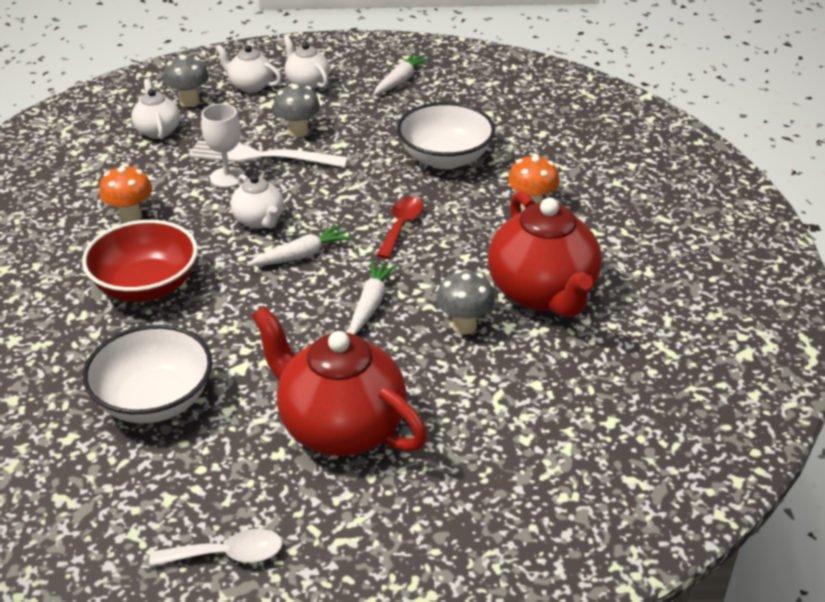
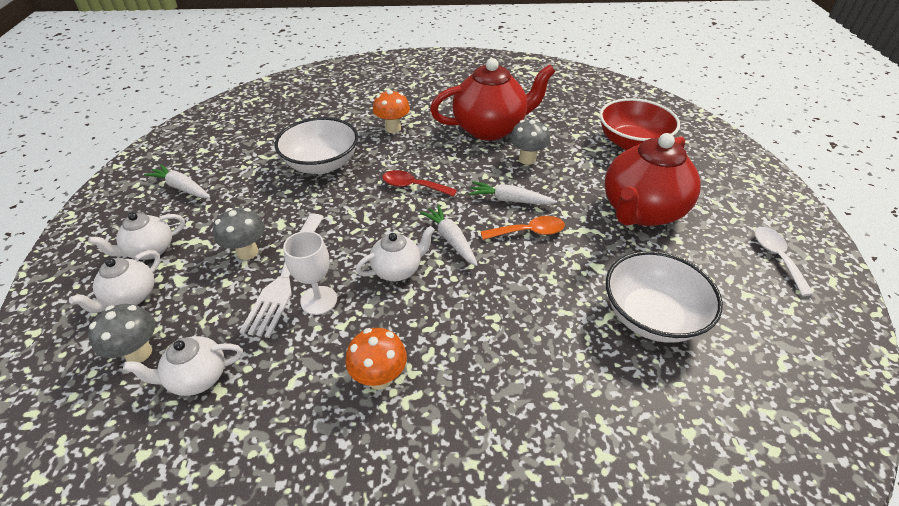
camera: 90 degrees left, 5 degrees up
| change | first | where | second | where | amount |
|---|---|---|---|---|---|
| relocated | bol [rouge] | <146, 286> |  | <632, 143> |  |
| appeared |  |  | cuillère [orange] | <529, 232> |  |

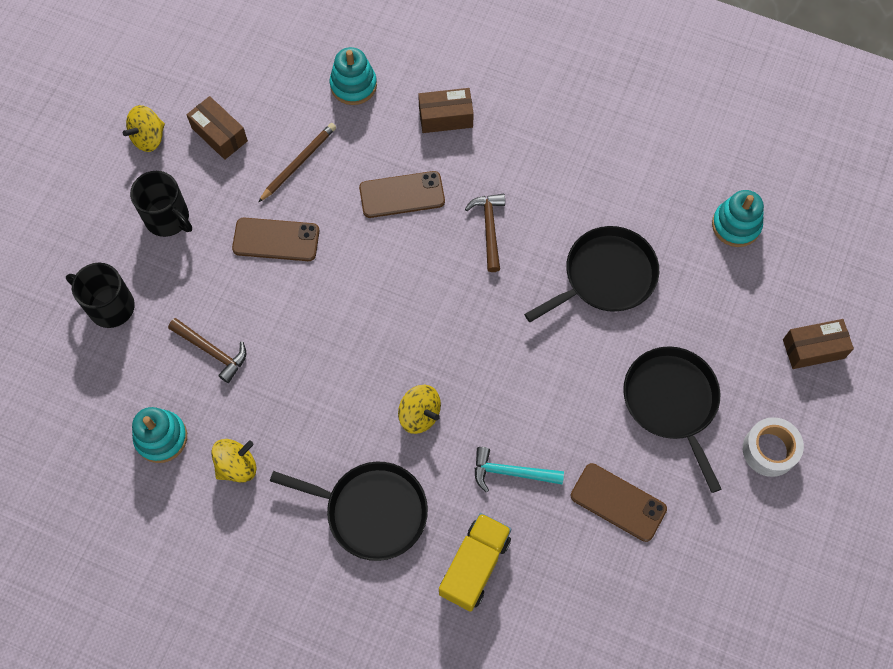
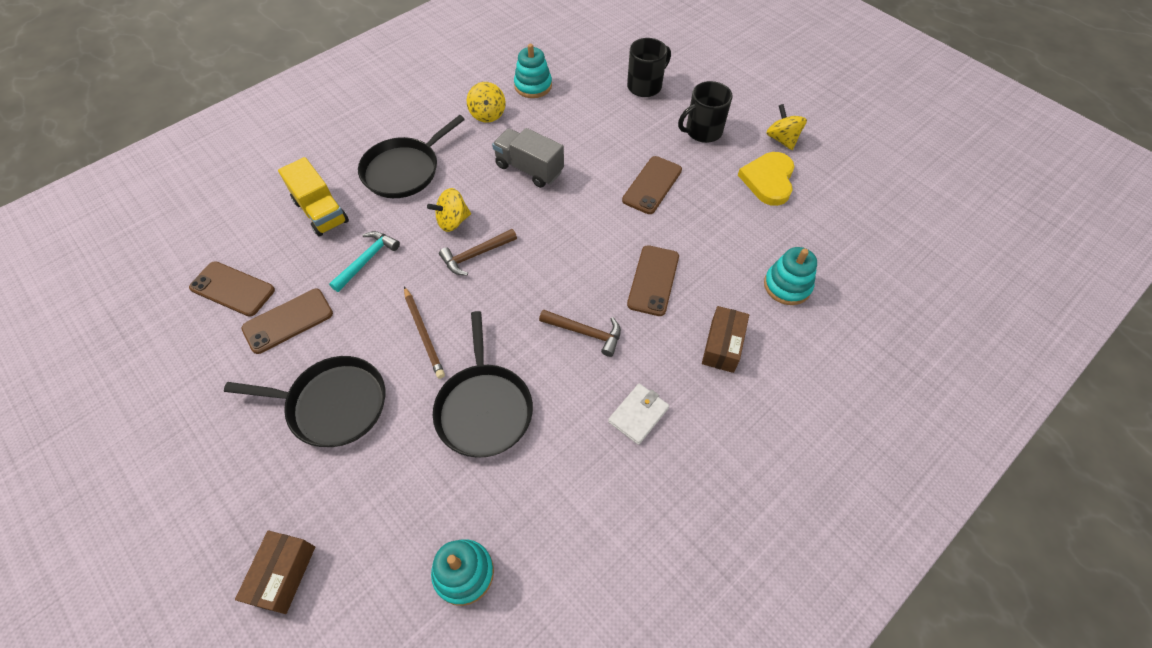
camera: 115 degrees right, 10 degrees down
| change | first | where | second | where | amount |
|---|---|---|---|---|---|
| exchanged | boîte [marron] | <219, 134> | cœur [jaune] | <768, 180> |  |
| relocated | crayon [marron] | <298, 163> |  | <423, 333> |  |
| relocated | marteau [marron] | <212, 351> |  | <475, 255> |  |
| missing | ruban adhésif [blanc] | <769, 450> |  |  |  |
| appeared |  |  | camion [gris] | <529, 169> |  |
| appeared |  |  | téléphone [marron] | <232, 289> |  |
| appeared |  |  | portefeuille [blanc] | <638, 415> |  |

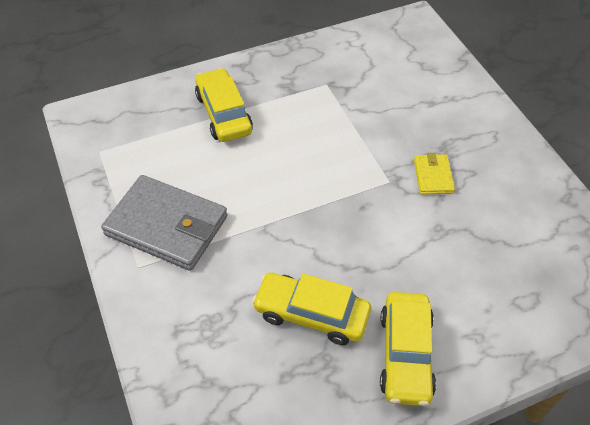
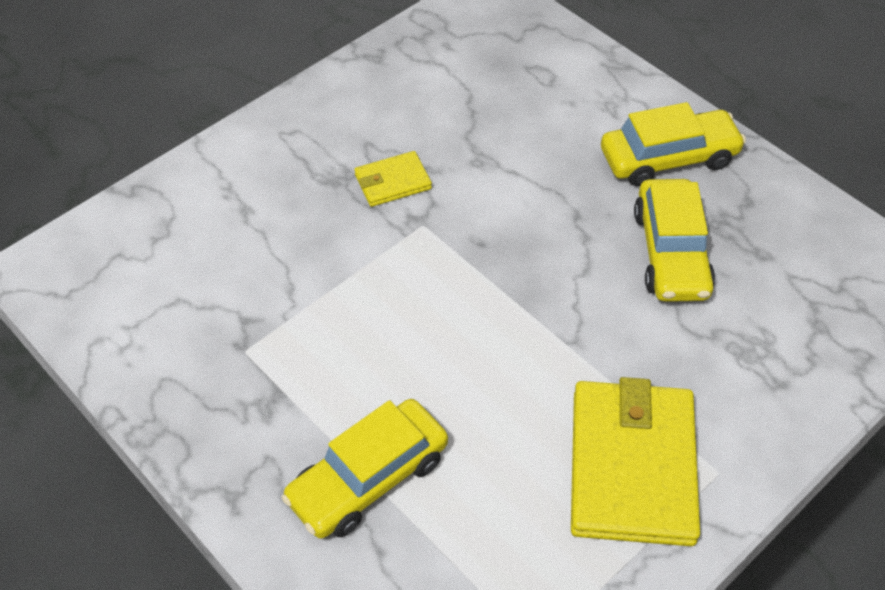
camera: 110 degrees left, 0 degrees up
| change | first | where | second | where | amount |
|---|---|---|---|---|---|
| colour | portefeuille [gris] | <167, 226> | portefeuille [jaune] | <632, 466> |  |

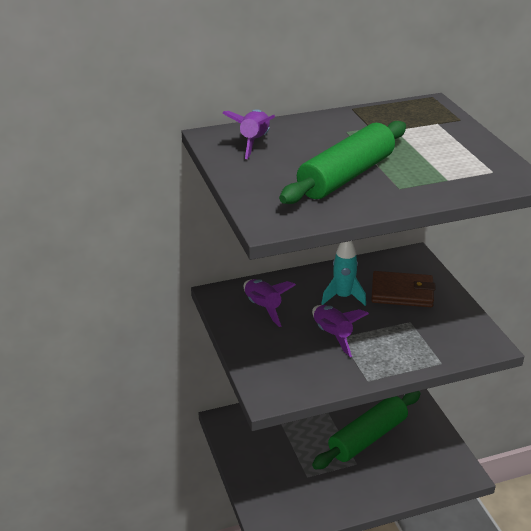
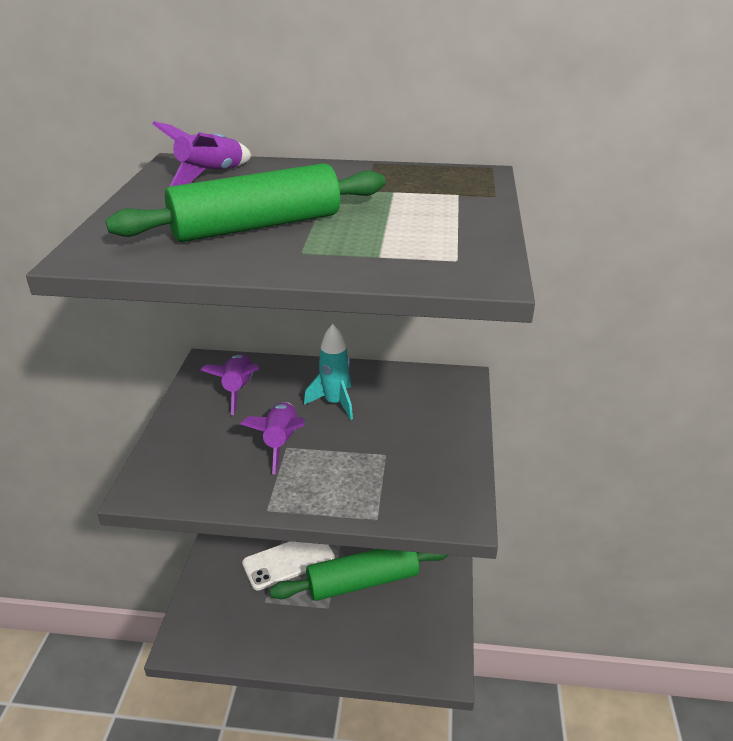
camera: 25 degrees right, 0 degrees up
| change | first | where | second | where | amount |
|---|---|---|---|---|---|
| missing | portefeuille [marron] | <402, 292> |  |  |  |
| appeared |  |  | téléphone [blanc] | <288, 561> |  |

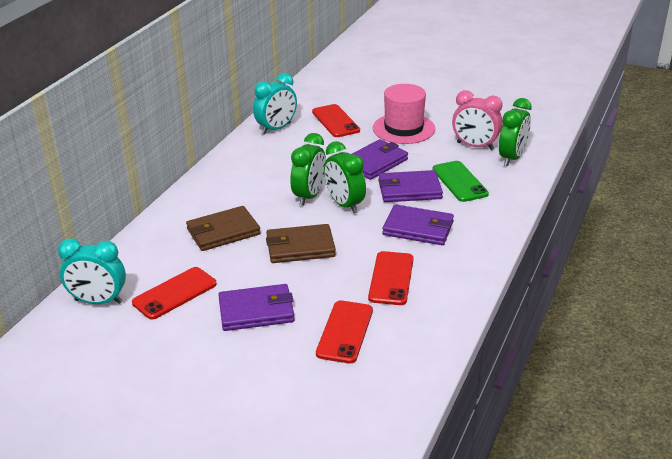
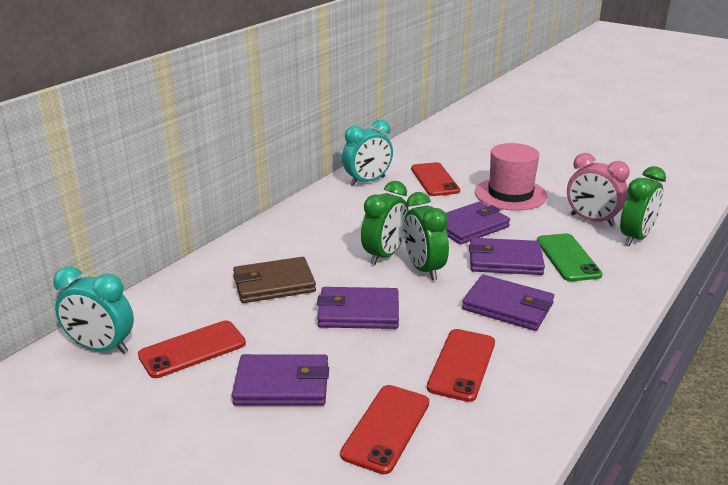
camera: 10 degrees right, 5 degrees down
| change | first | where | second | where | amount |
|---|---|---|---|---|---|
| colour | portefeuille [marron] | <300, 247> | portefeuille [violet] | <358, 312> |  |

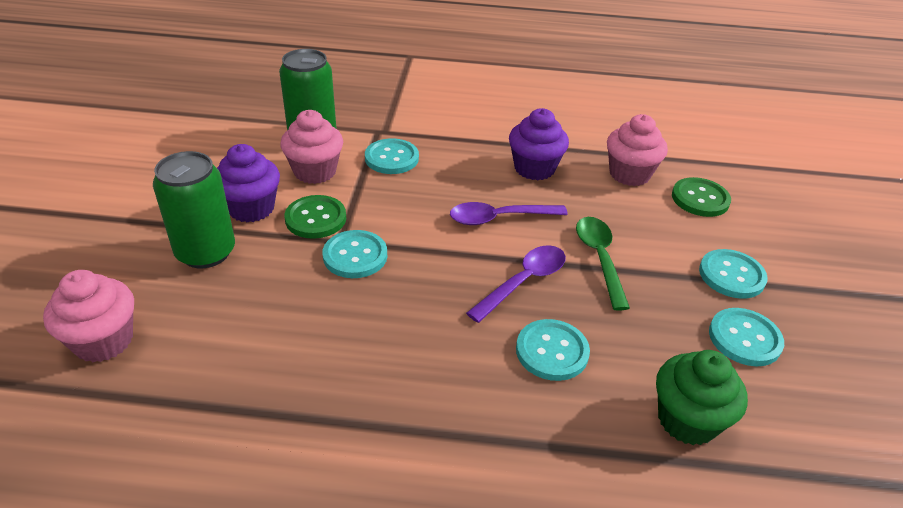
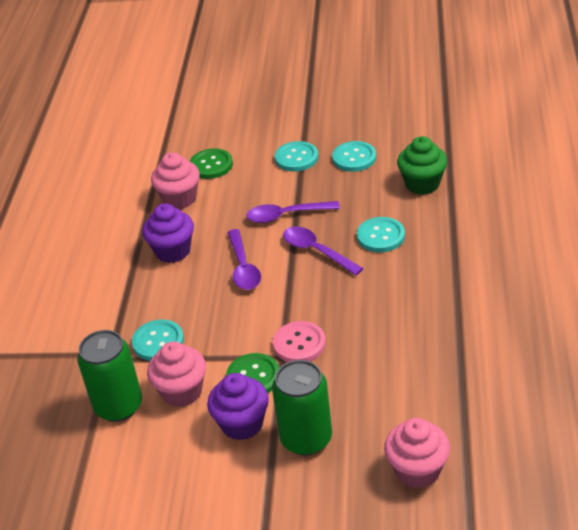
camera: 85 degrees left, 0 degrees up
| change | first | where | second | where | amount |
|---|---|---|---|---|---|
| colour | cuillère [vert] | <599, 259> | cuillère [violet] | <287, 215> |  |
| colour | bouton [turquoise] | <355, 256> | bouton [rose] | <299, 344> |  |

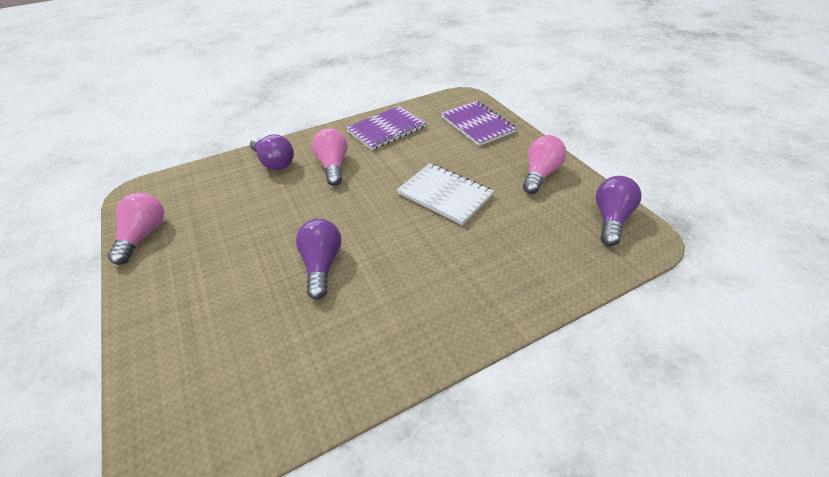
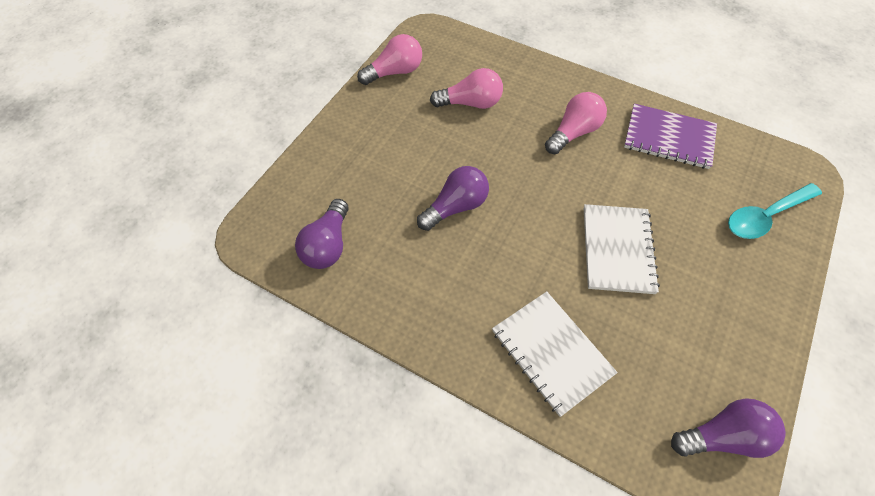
camera: 55 degrees right, 15 degrees up
| change | first | where | second | where | amount |
|---|---|---|---|---|---|
| exchanged | carnet [violet] | <477, 124> | cuillère [turquoise] | <765, 216> |  |
| relocated | ampoule [violet] | <274, 162> |  | <328, 245> |  |
| relocated | ampoule [rose] | <540, 174> |  | <470, 103> |  |
| appeared |  |  | carnet [blanc] | <551, 352> |  |

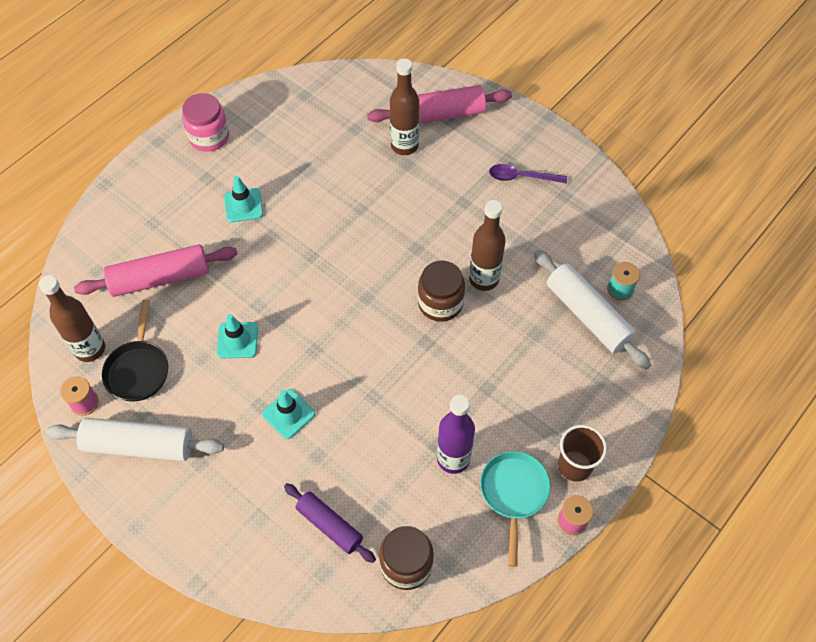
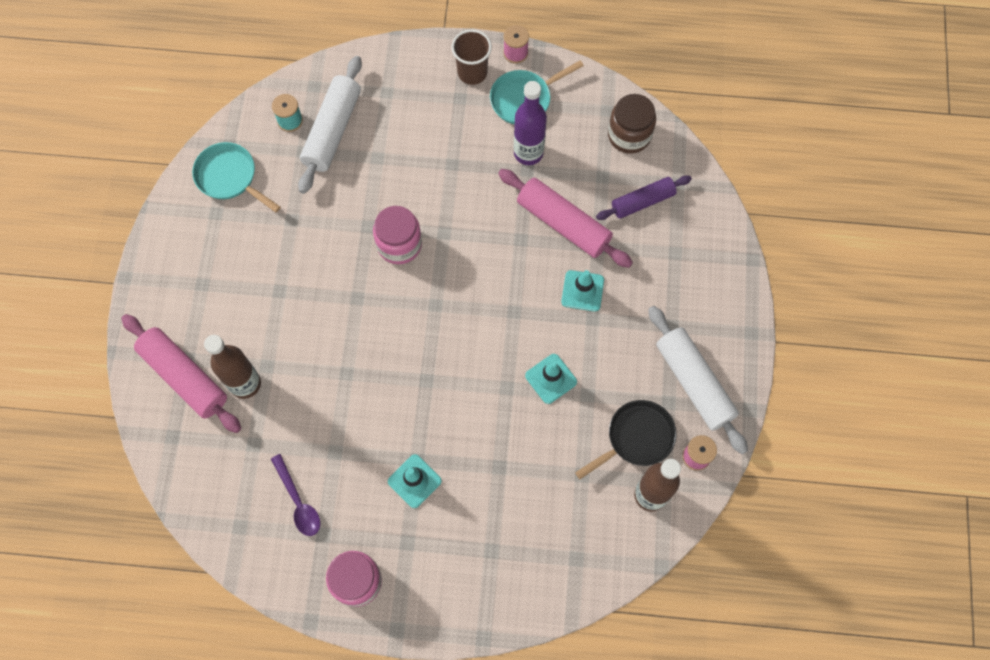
camera: 125 degrees left, 10 degrees up
| change | first | where | second | where | amount |
|---|---|---|---|---|---|
| relocated | cuillère [violet] | <521, 177> |  | <298, 501> |  |
| missing | bouteille [marron] | <484, 279> |  |  |  |
| relocated | rouleau à pâtisserie [rose] | <160, 278> |  | <563, 224> |  |
| colour | bocal [marron] | <440, 303> | bocal [rose] | <399, 244> |  |
| spun | rouleau à pâtisserie [violet] | <329, 525> |  | <642, 201> | 60 degrees clockwise |
| appeared |  |  | poêle [turquoise] | <229, 177> |  |

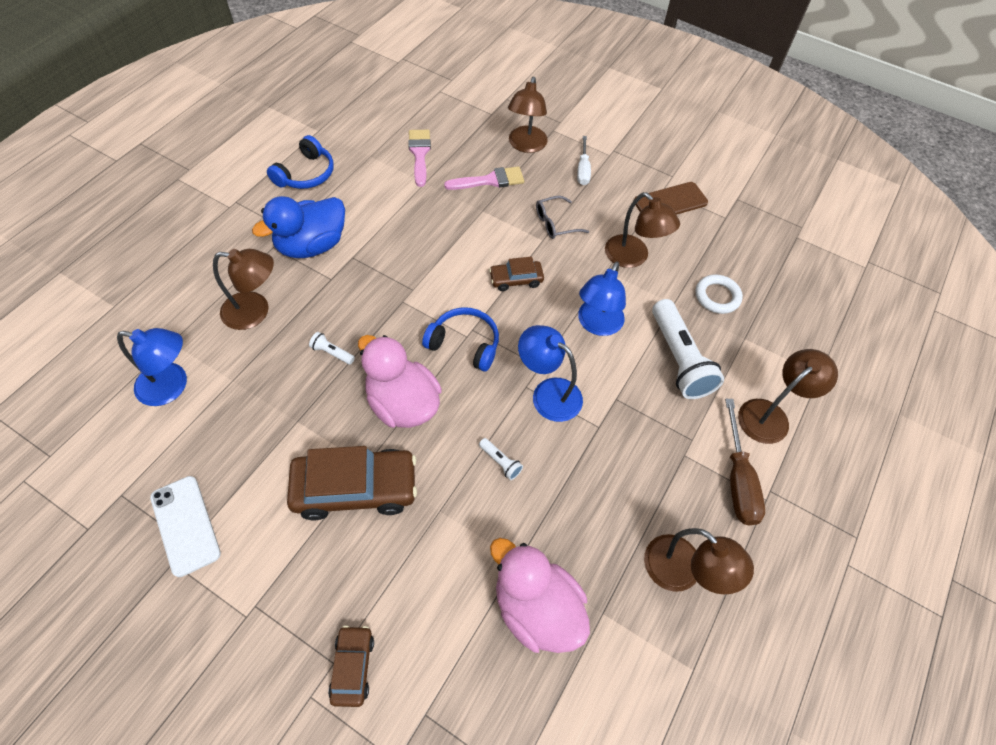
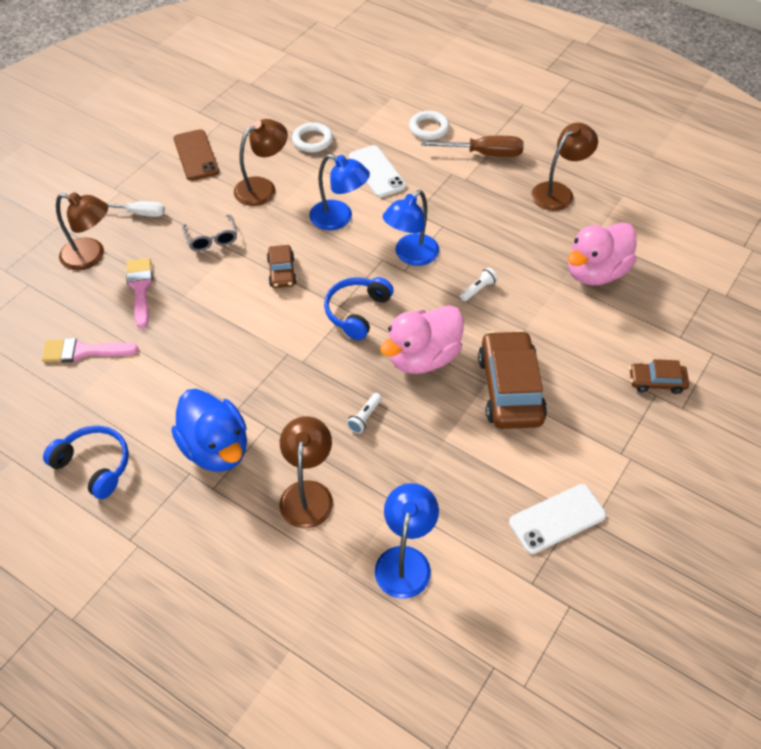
camera: 85 degrees left, 5 degrees down
| change | first | where | second | where | amount |
|---|---|---|---|---|---|
| exchanged | lampe de poche [blanc] | <678, 359> | téléphone [blanc] | <377, 172> |  |
| exchanged | lampe [marron] | <770, 415> | anneau [blanc] | <429, 128> |  |

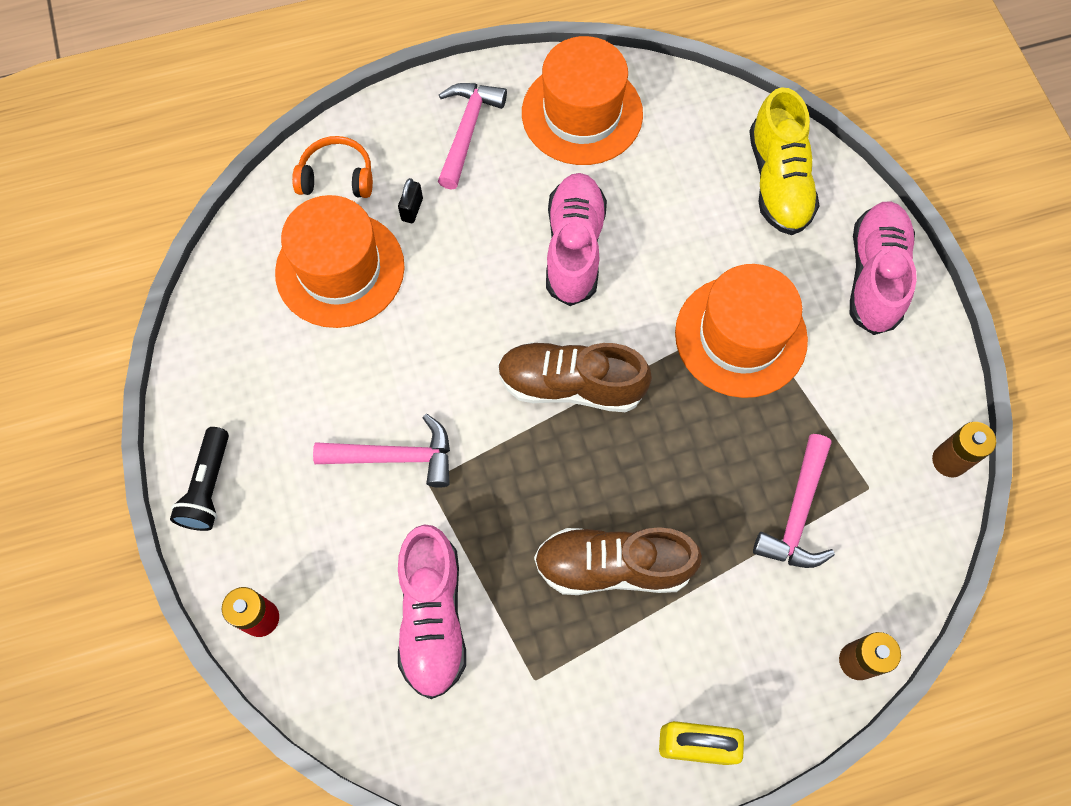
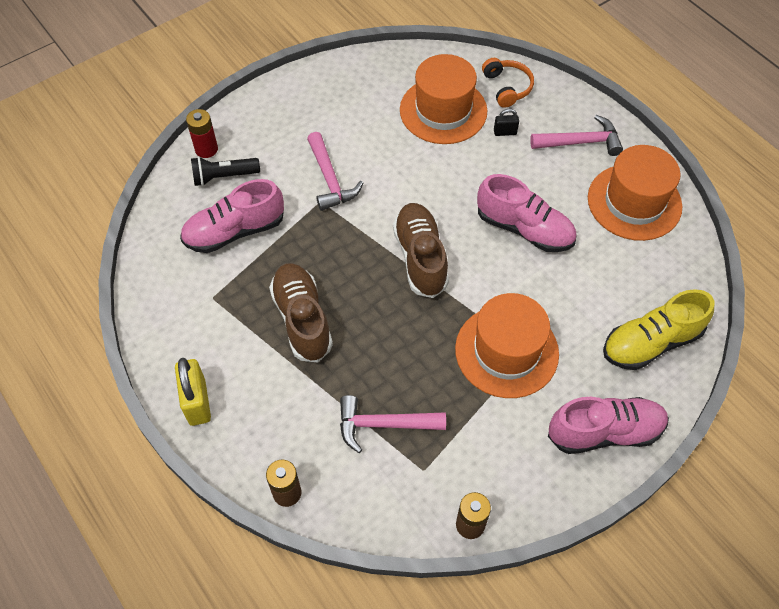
camera: 70 degrees right, 10 degrees down
| change | first | where | second | where | amount |
|---|---|---|---|---|---|
| spun | chaussure [rose] | <574, 247> |  | <524, 229> | 45 degrees clockwise |
| relocated | lampe de poche [noir] | <208, 487> |  | <223, 177> |  |

